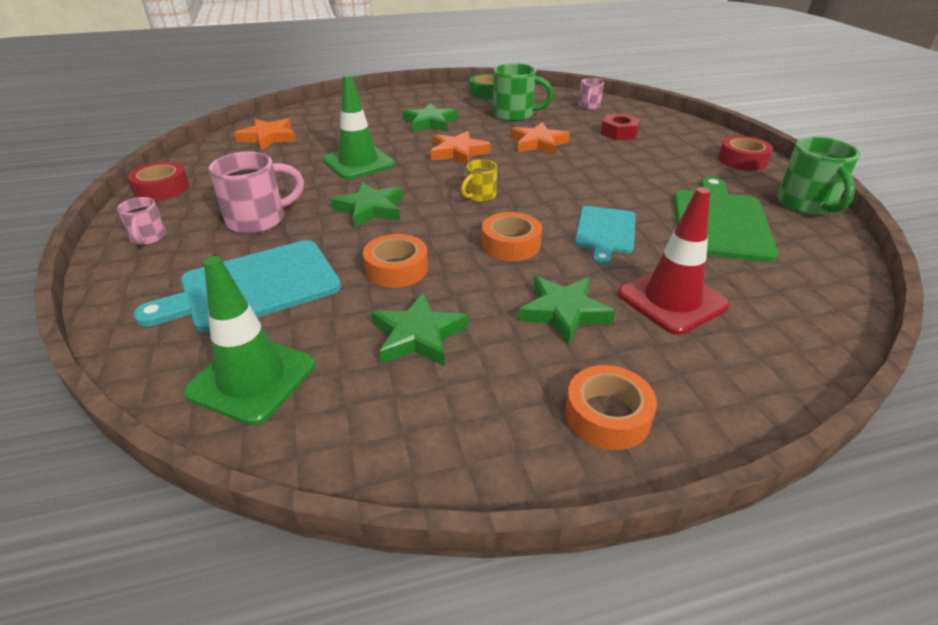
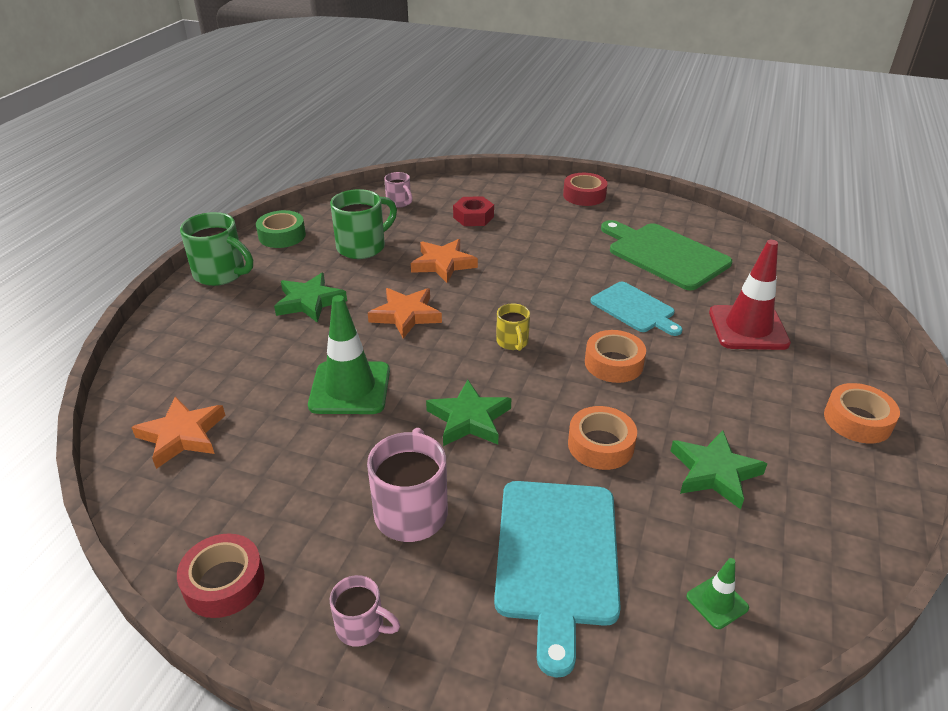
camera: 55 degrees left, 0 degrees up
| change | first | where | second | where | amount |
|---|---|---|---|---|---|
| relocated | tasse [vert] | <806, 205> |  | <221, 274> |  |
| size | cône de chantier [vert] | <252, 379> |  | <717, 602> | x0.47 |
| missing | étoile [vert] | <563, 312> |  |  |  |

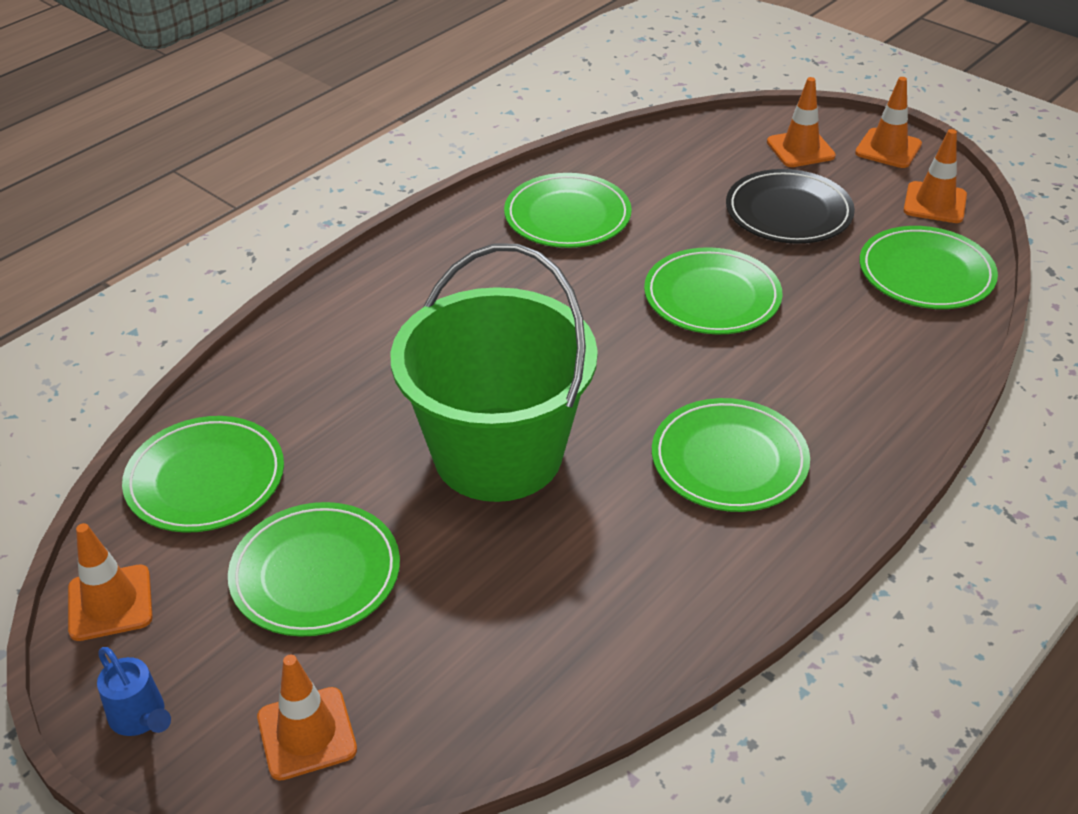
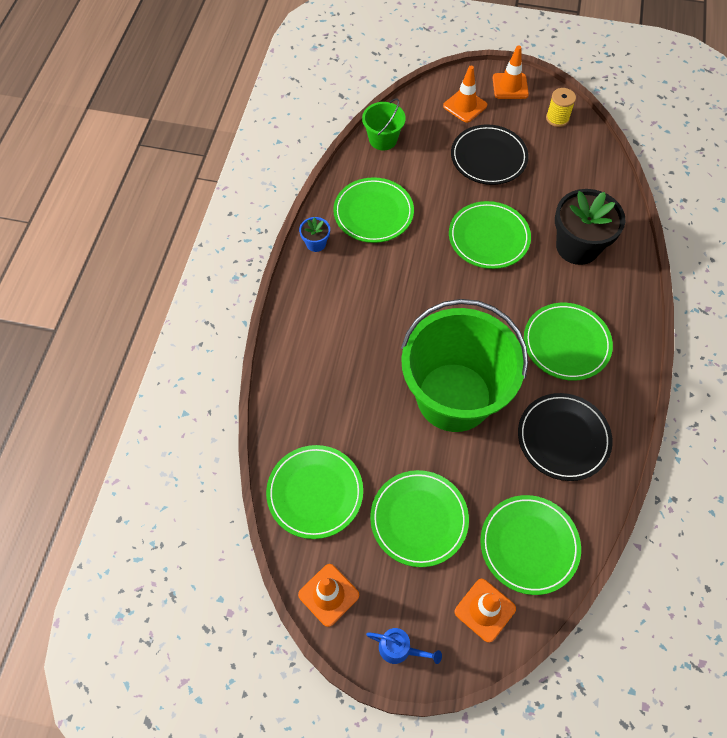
camera: 30 degrees left, 20 degrees up
| change | first | where | second | where | amount |
|---|---|---|---|---|---|
| exchanged | cône de chantier [orange] | <935, 203> | bobine [jaune] | <557, 118> |  |
| relocated | assiette [vert] | <926, 273> |  | <529, 545> |  |
| appeared |  |  | seau [vert] | <383, 139> |  |
| appeared |  |  | pot de fleurs [noir] | <577, 247> |  |
| appeared |  |  | pot de fleurs [bleu] | <316, 243> |  |
| appeared |  |  | assiette [noir] | <563, 438> |  |

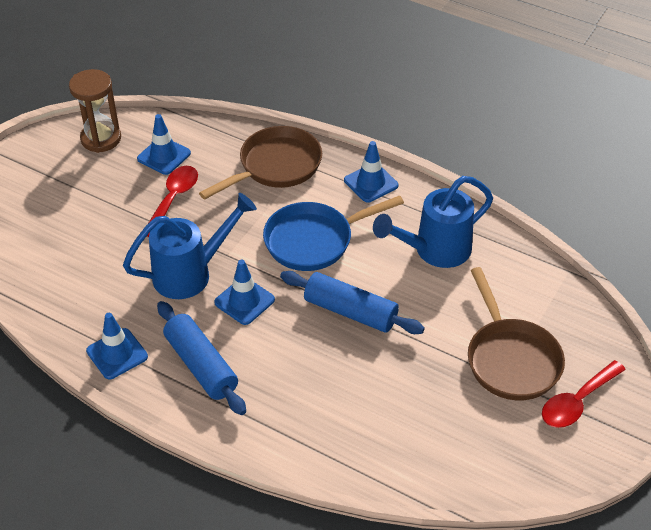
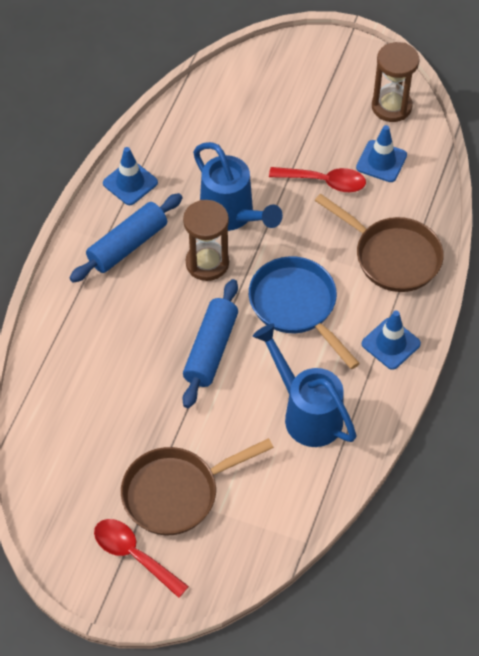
camera: 80 degrees right, 10 degrees up
| change | first | where | second | where | amount |
|---|---|---|---|---|---|
| exchanged | cône de chantier [bleu] | <244, 301> | sablier [marron] | <207, 263> |  |

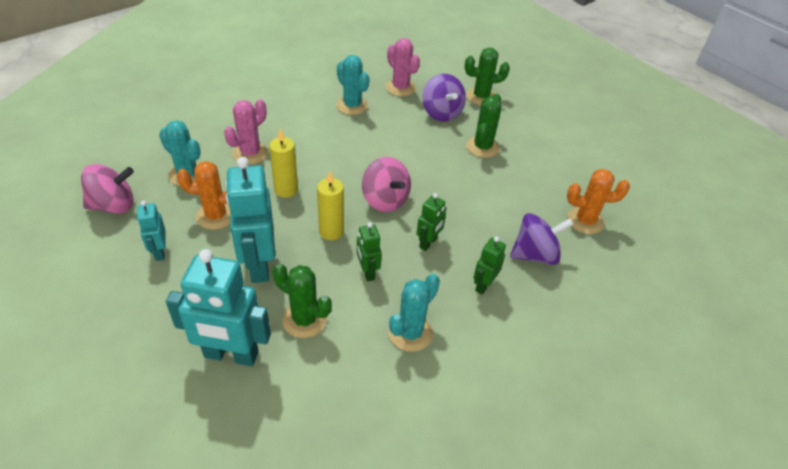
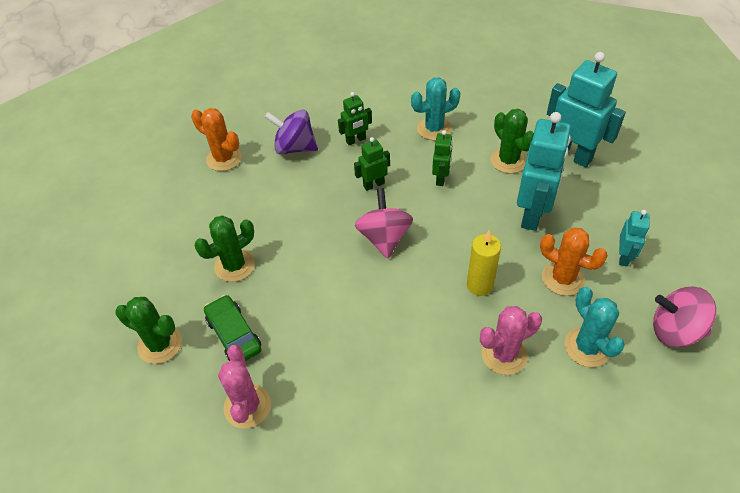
camera: 145 degrees left, 5 degrees up
| change | first | where | second | where | amount |
|---|---|---|---|---|---|
| missing | cactus [turquoise] | <352, 105> |  |  |  |
| exchanged | toupie [violet] | <441, 113> | voiture [vert] | <234, 334> |  |
| missing | bougie [jaune] | <331, 231> |  |  |  |

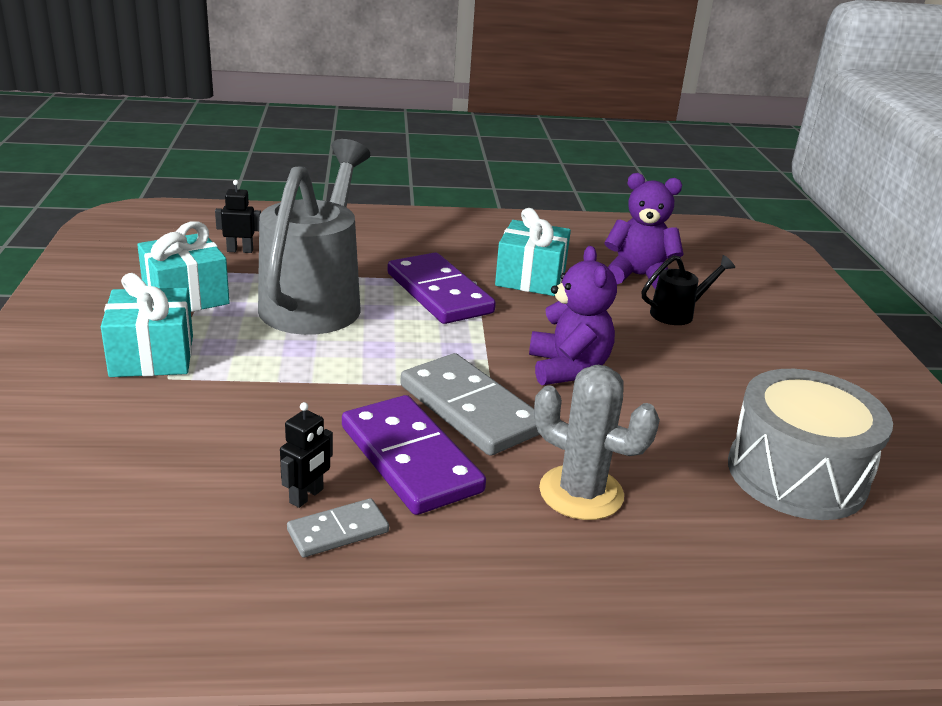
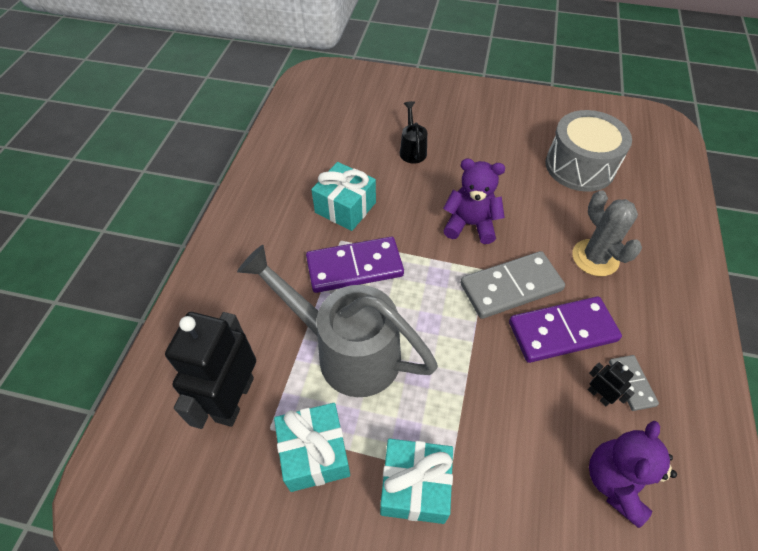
camera: 70 degrees left, 25 degrees up
| change | first | where | second | where | amount |
|---|---|---|---|---|---|
| relocated | ours en peluche [violet] | <638, 276> |  | <616, 482> |  |
| size | robot [noir] | <240, 250> |  | <234, 399> | x2.31 |
| spun | cactus [gris] | <581, 493> |  | <595, 258> | 75 degrees counterclockwise |

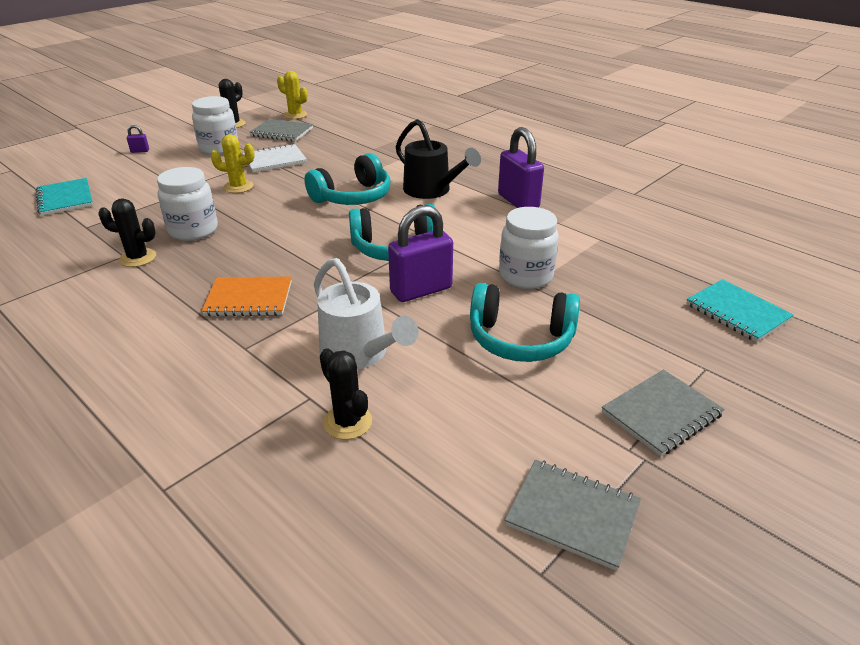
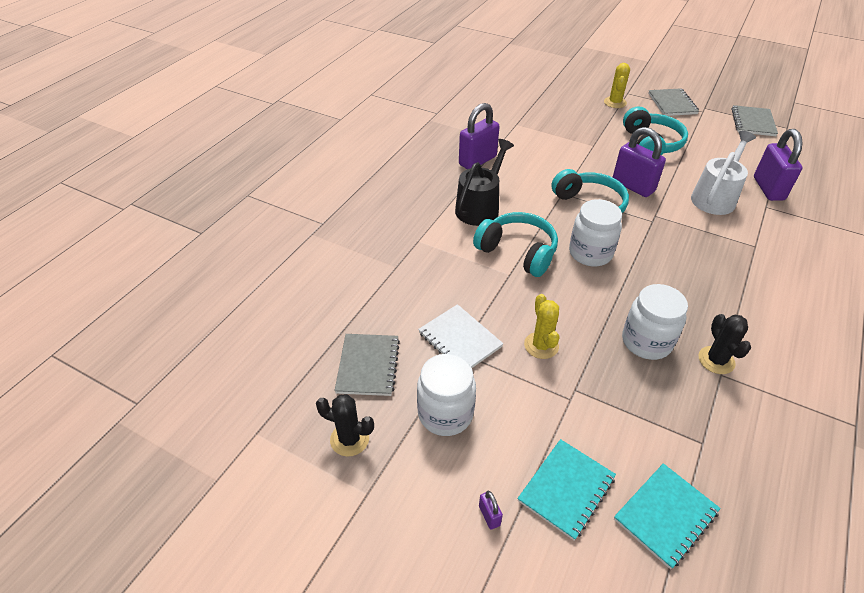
camera: 105 degrees left, 10 degrees up
| change | first | where | second | where | amount |
|---|---|---|---|---|---|
| relocated | cactus [jaune] | <295, 115> |  | <615, 102> |  |
| relocated | bocal [blanc] | <525, 276> |  | <590, 253> |  |
| missing | carnet [orange] | <249, 299> |  |  |  |
| relocated | carnet [turquoise] | <737, 312> |  | <566, 489> |  |
| exchanged | cactus [noir] | <347, 422> | cadenas [violet] | <768, 189> |  |
| spun | carnet [gris] | <661, 414> |  | <672, 104> | 45 degrees clockwise |

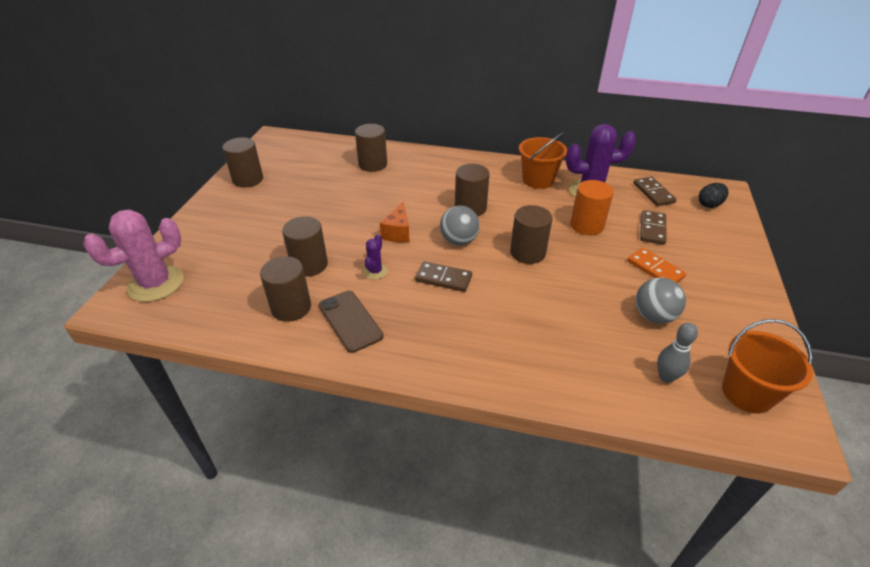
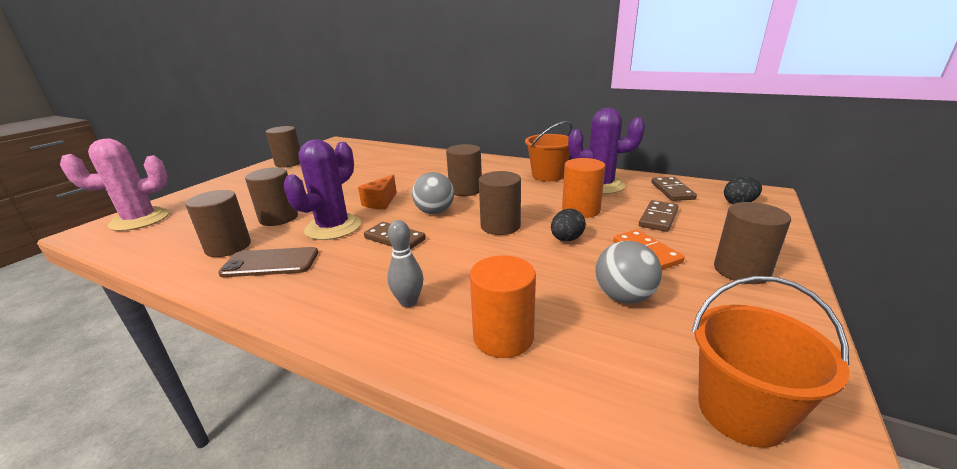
camera: 15 degrees right, 15 degrees down
| change | first | where | second | where | amount |
|---|---|---|---|---|---|
| relocated | cylindre [marron] | <373, 164> |  | <741, 270> |  |
| size | cactus [violet] | <375, 271> |  | <333, 227> | x2.11 |
| spun | téléphone [marron] | <350, 321> |  | <270, 263> | 75 degrees counterclockwise |
| relocated | quille [gris] | <666, 377> |  | <408, 302> |  |
| appeared |  |  | œuf [noir] | <566, 239> |  |
| appeared |  |  | cylindre [orange] | <503, 337> |  |

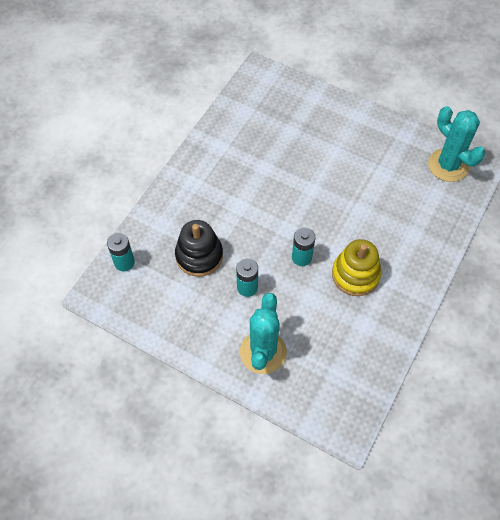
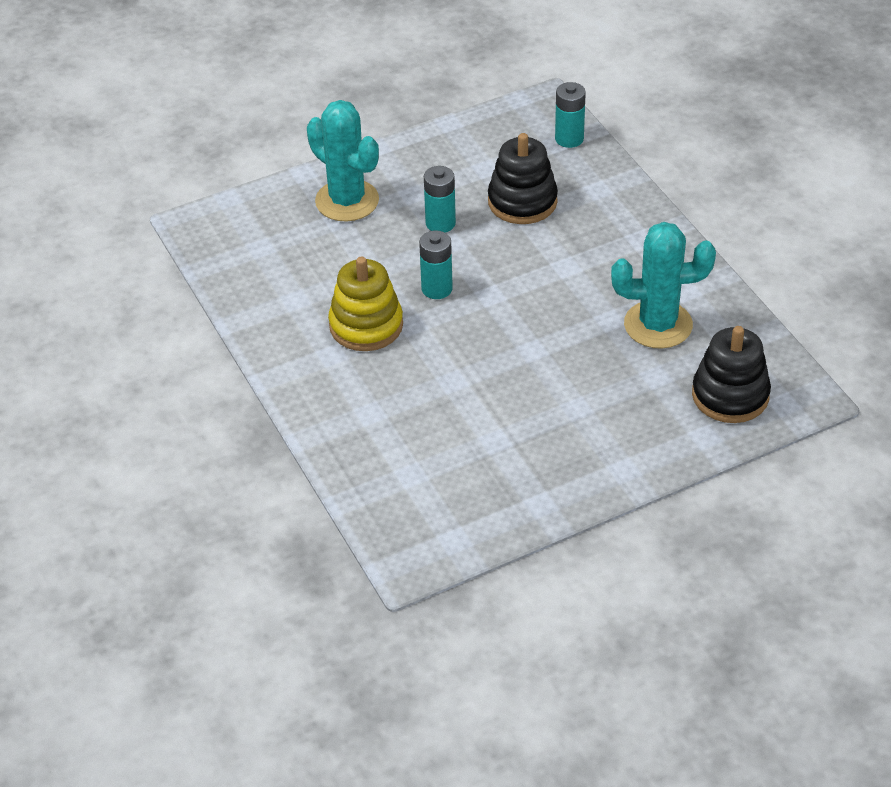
camera: 125 degrees right, 15 degrees down
| change | first | where | second | where | amount |
|---|---|---|---|---|---|
| relocated | cactus [turquoise] | <448, 165> |  | <658, 325> |  |
| appeared |  |  | jouet à empiler [noir] | <730, 395> |  |

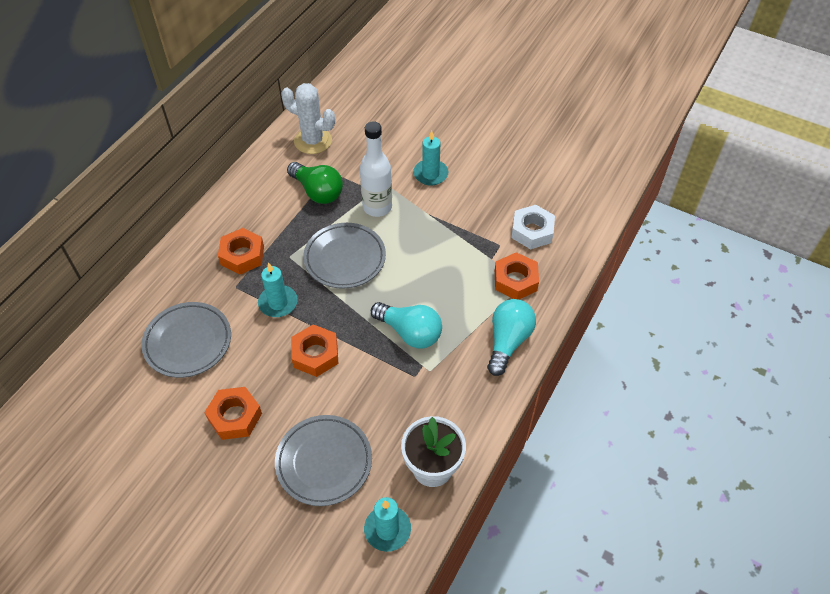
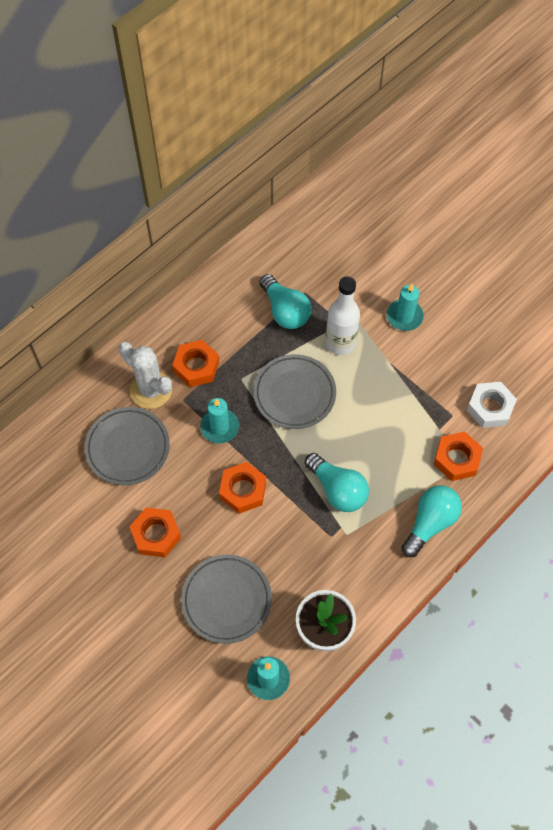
camera: 15 degrees right, 10 degrees up
| change | first | where | second | where | amount |
|---|---|---|---|---|---|
| relocated | cactus [blanc] | <313, 141> |  | <151, 390> |  |
| colour | ampoule [vert] | <317, 192> | ampoule [turquoise] | <285, 311> |  |

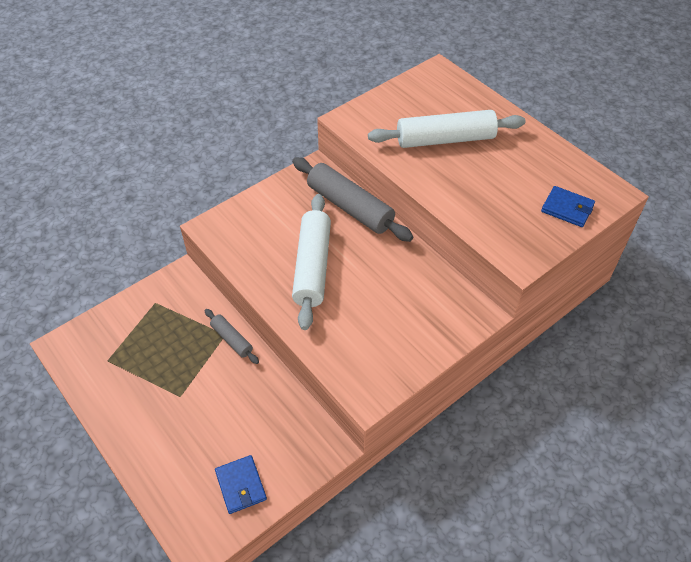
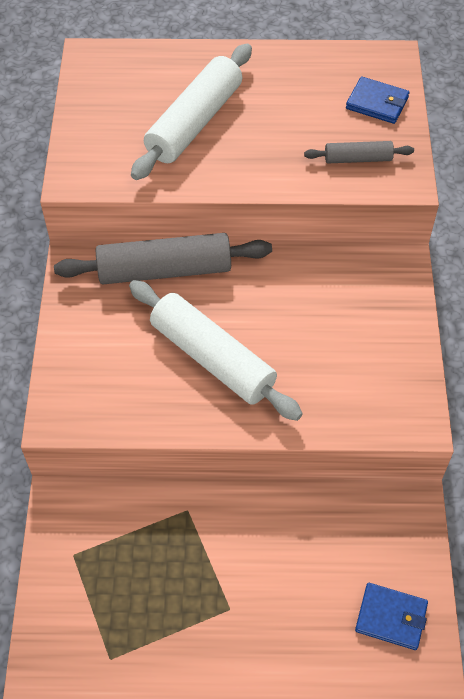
camera: 50 degrees left, 5 degrees up
| change | first | where | second | where | amount |
|---|---|---|---|---|---|
| spun | portefeuille [bleu] | <567, 208> |  | <377, 103> | 45 degrees clockwise |
| relocated | rouleau à pâtisserie [gris] | <232, 339> |  | <358, 159> |  |

